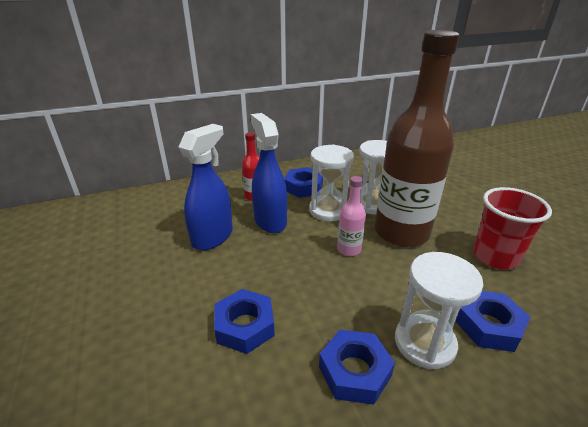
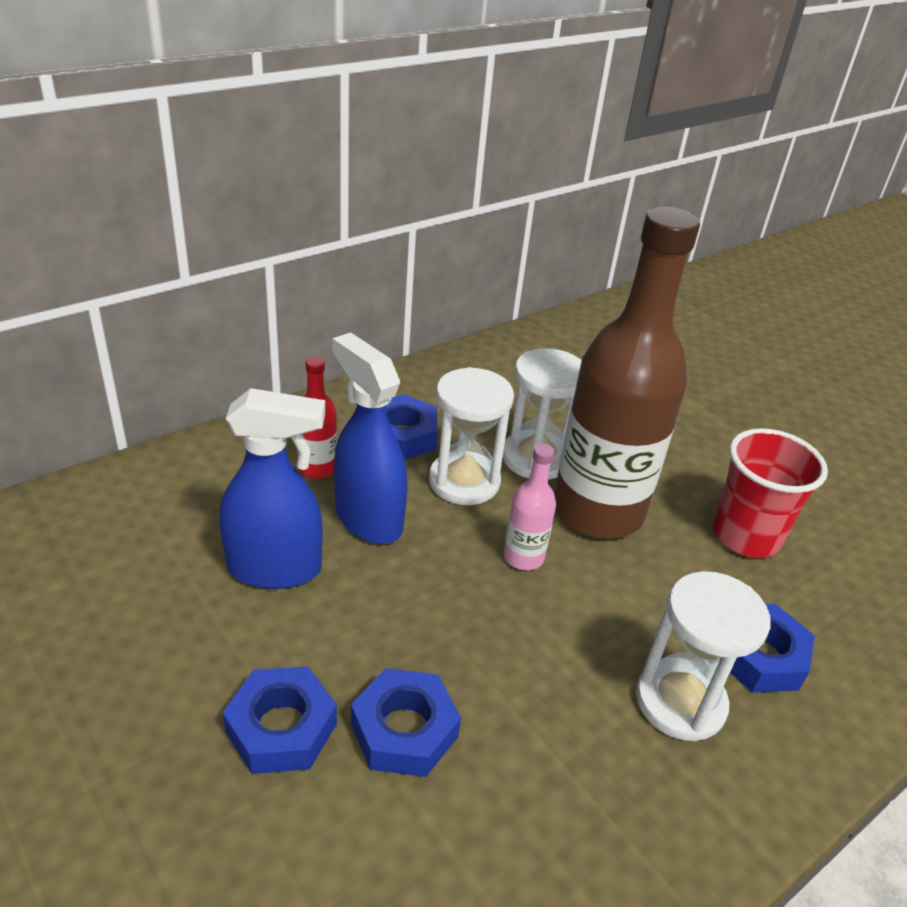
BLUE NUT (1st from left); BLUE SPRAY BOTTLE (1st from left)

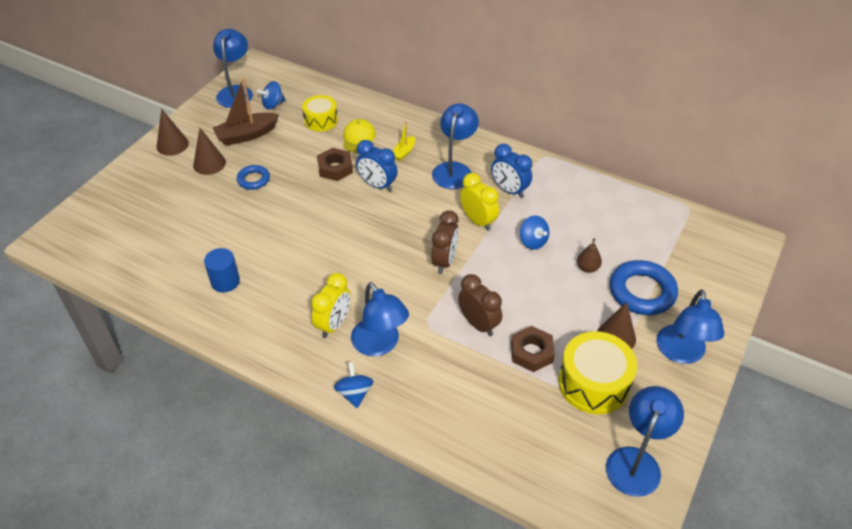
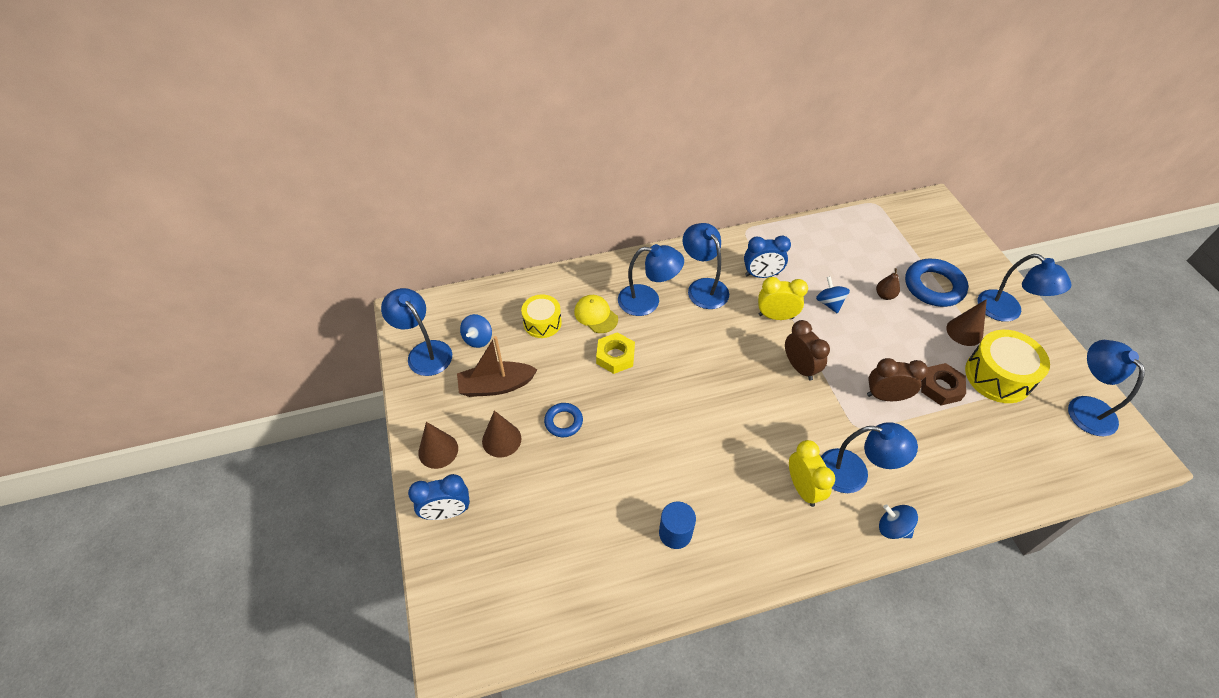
BLUE CLOCK (1st from left); BLUE LAMP (2nd from left); YELLOW NUT; BROWN BOAT; BLUE SPINNING TOP (2nd from left)

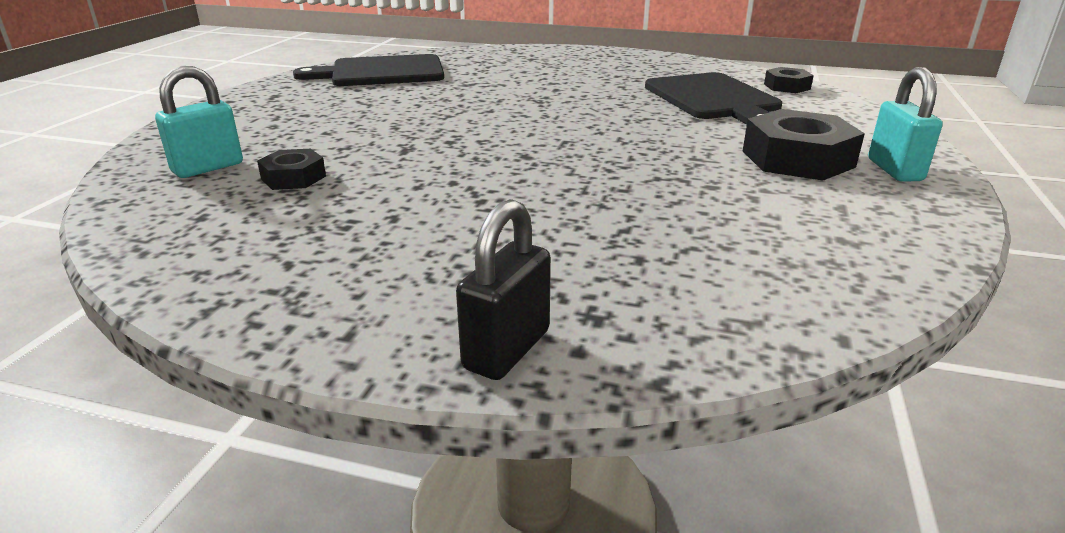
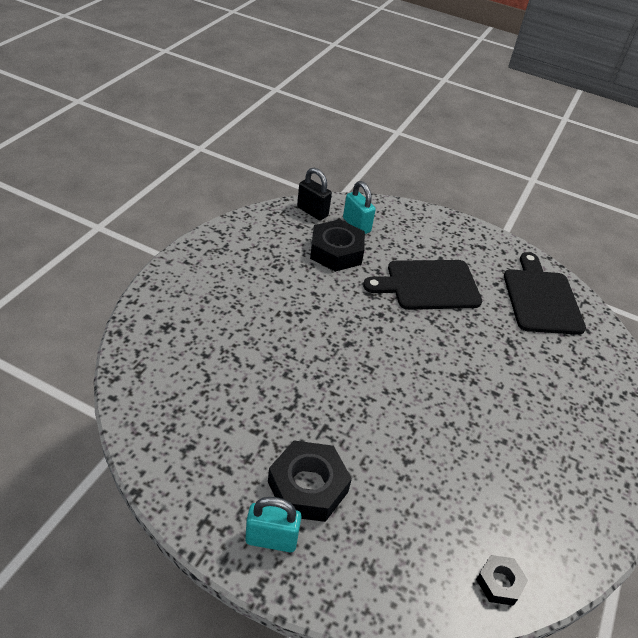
BLACK PADLOCK; BLACK CUTTING BOARD (1st from left); BLACK NUT (2nd from left)

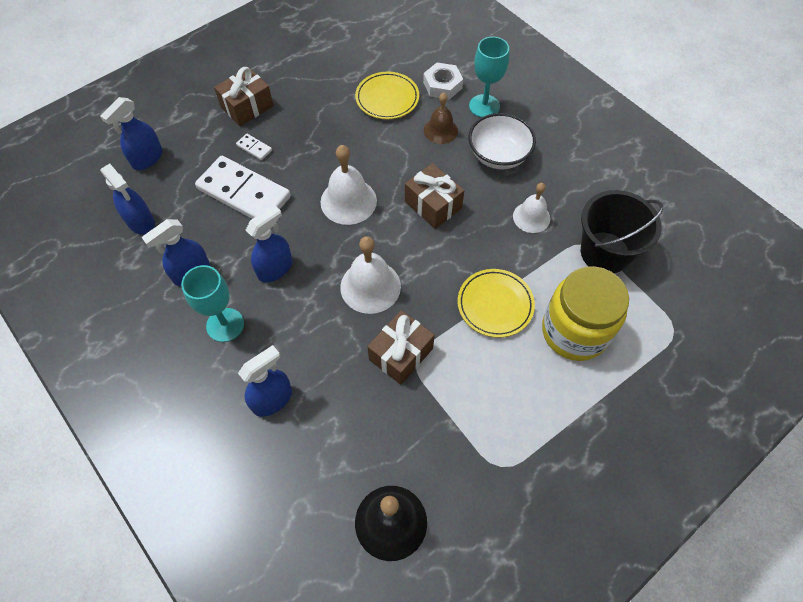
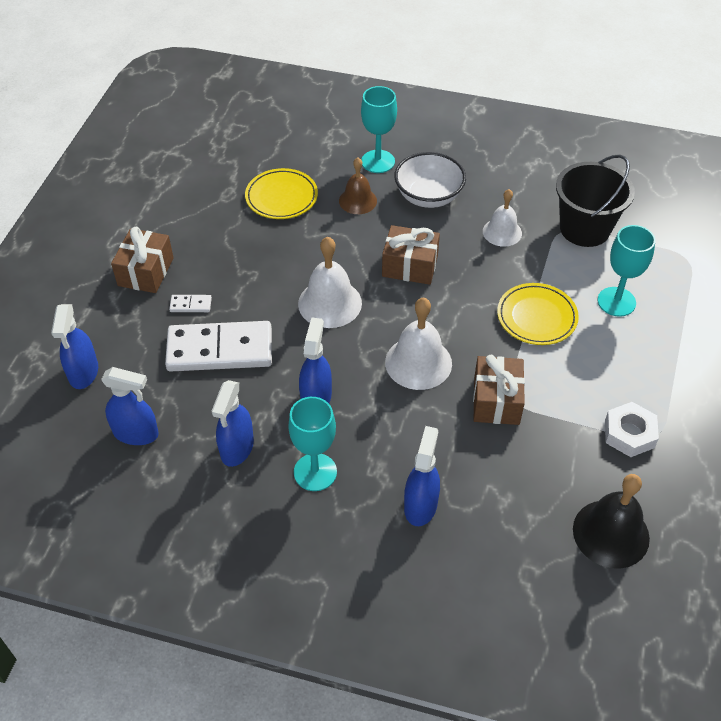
WHITE NUT; TURQUOISE GOBLET (3rd from left)

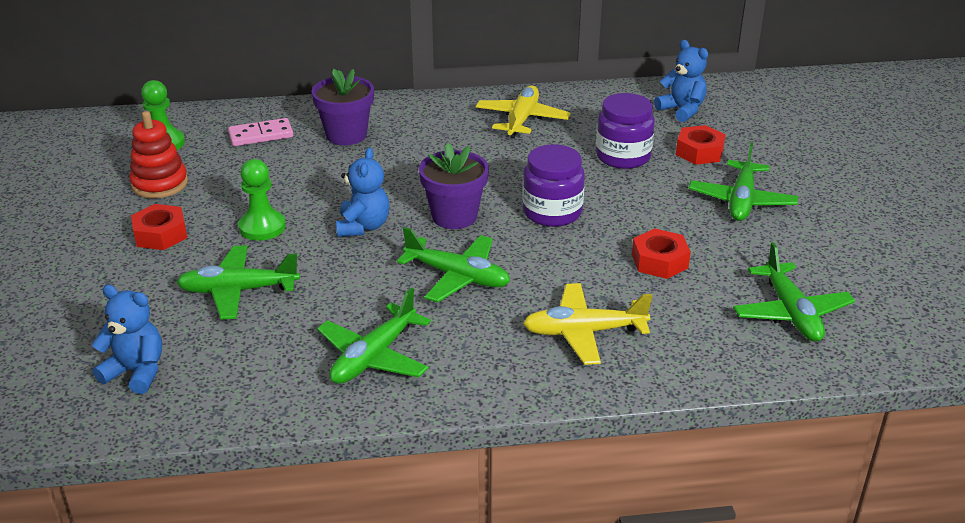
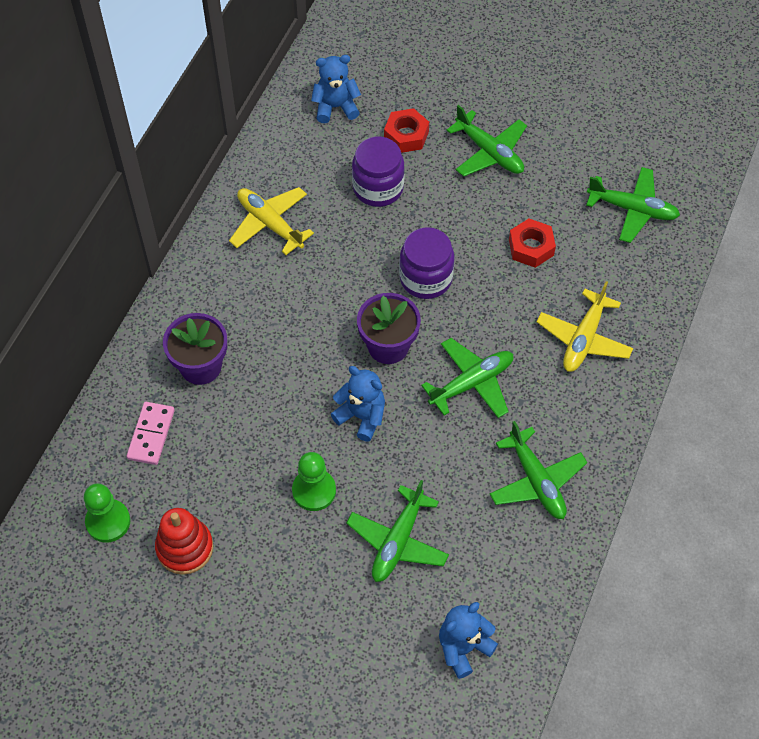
RED NUT (1st from left in the first image)

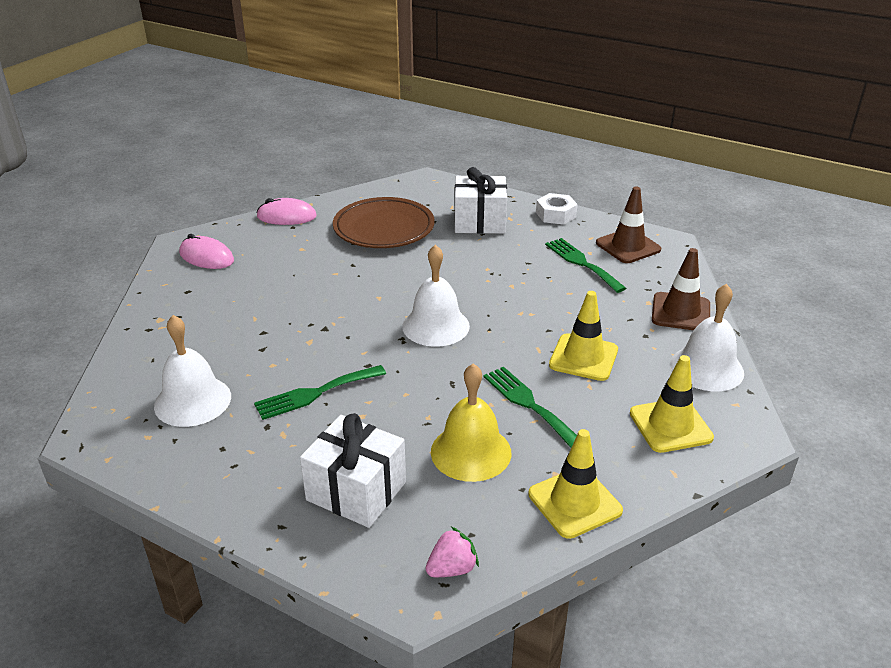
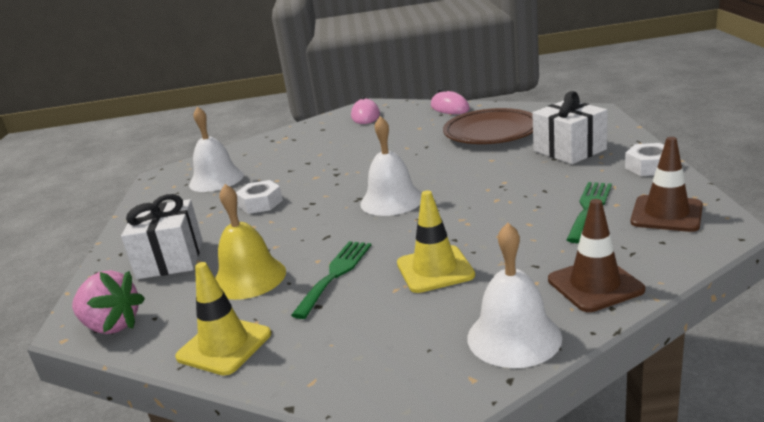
YELLOW TRAFFIC CONE (3rd from left in the first image); WHITE NUT (1st from left); PINK STRAWBERRY

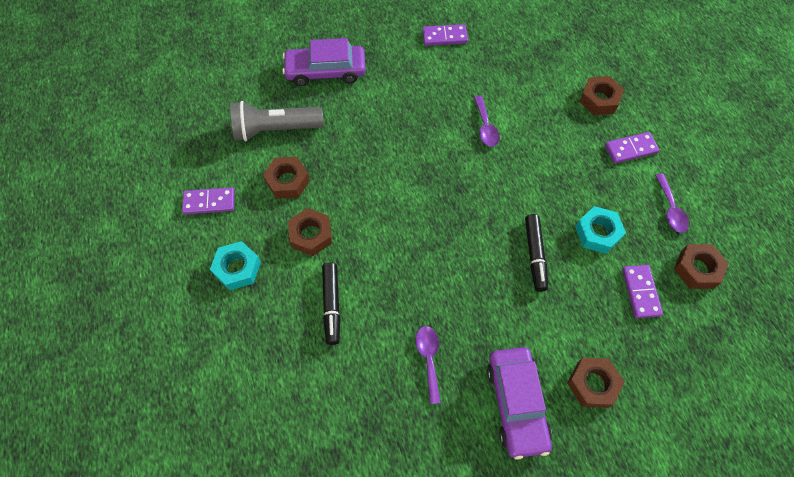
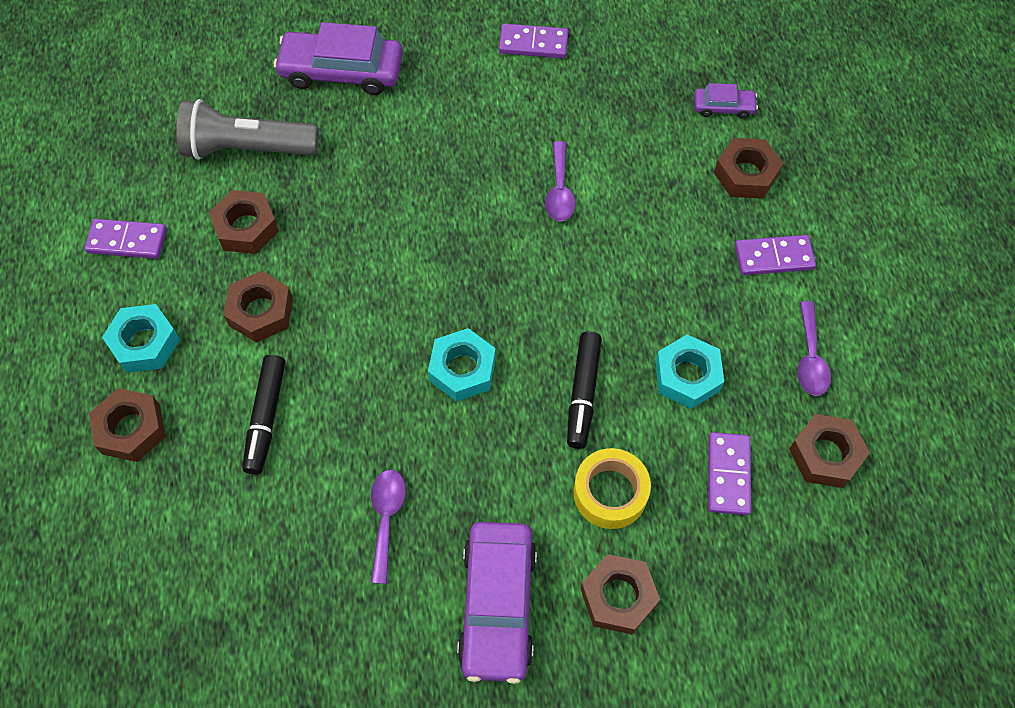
BROWN NUT (1st from left); TURQUOISE NUT (2nd from left); YELLOW TAPE; PURPLE CAR (3rd from left)

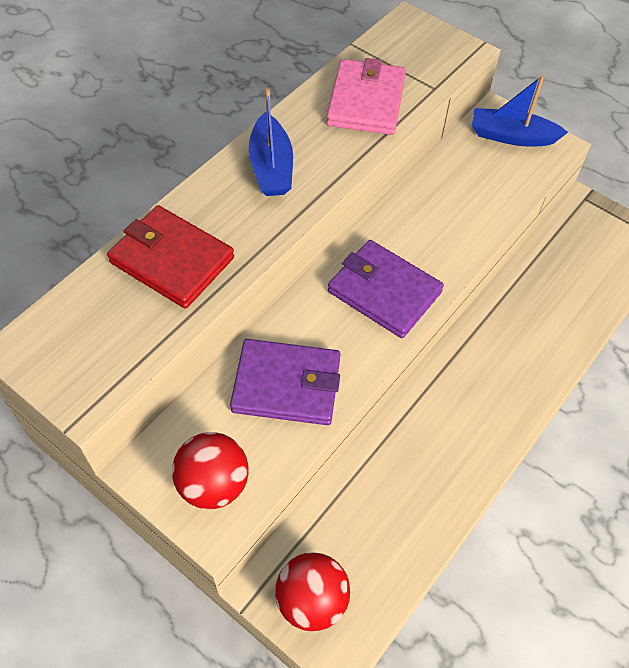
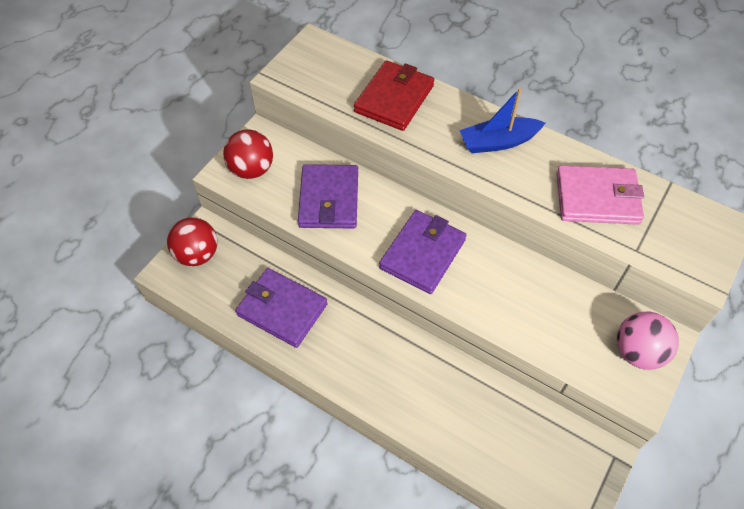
PURPLE WALLET (1st from left); PINK BALL

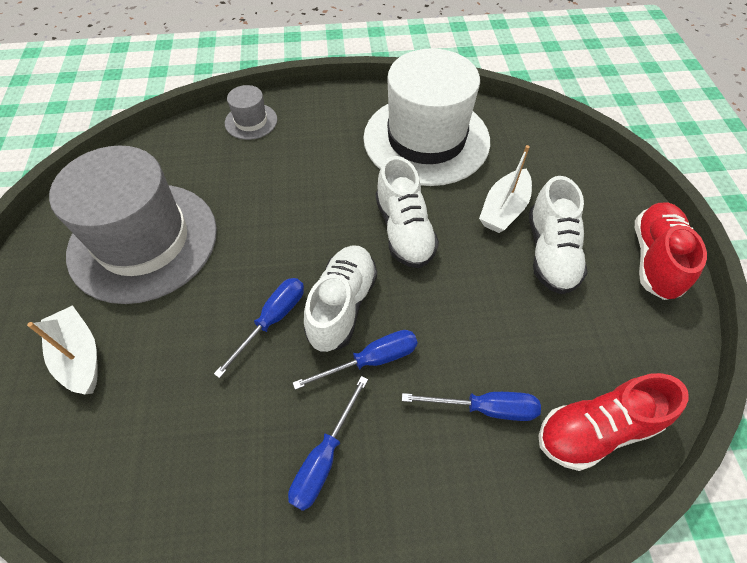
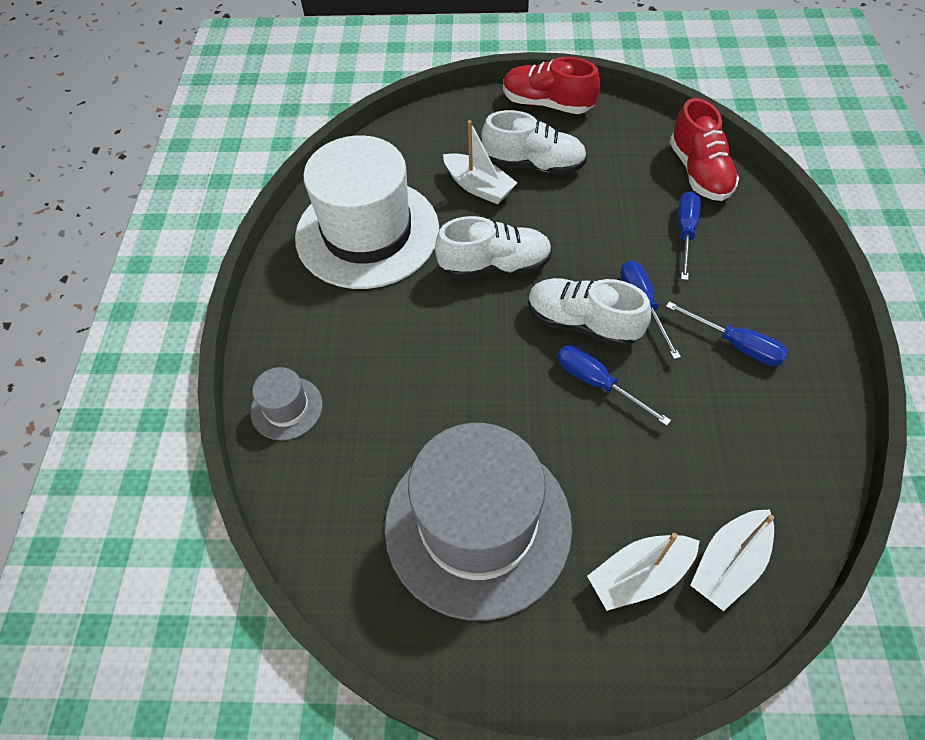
WHITE BOAT (3rd from left)

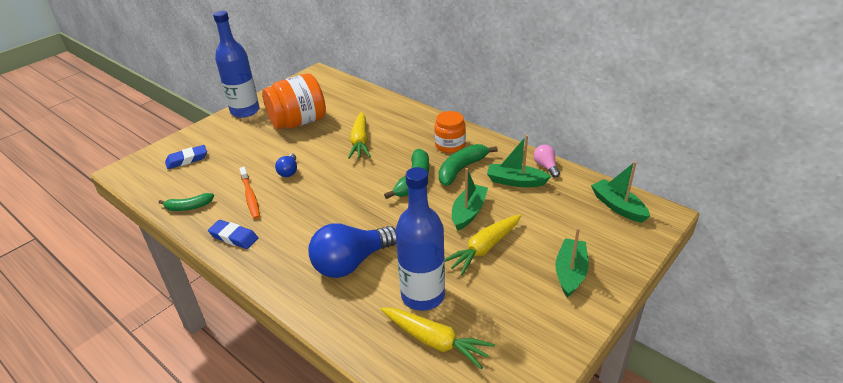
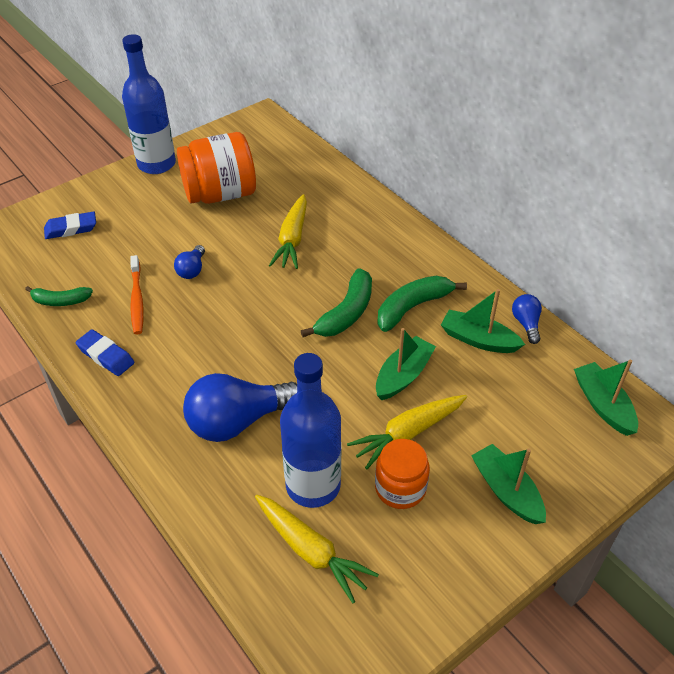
ORANGE JAR (2nd from left); BLUE LIGHT BULB (3rd from left); GREEN BOAT (3rd from left)

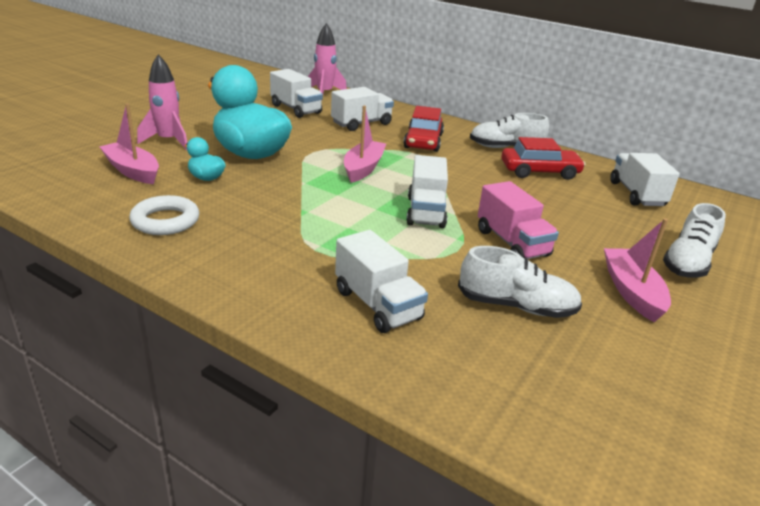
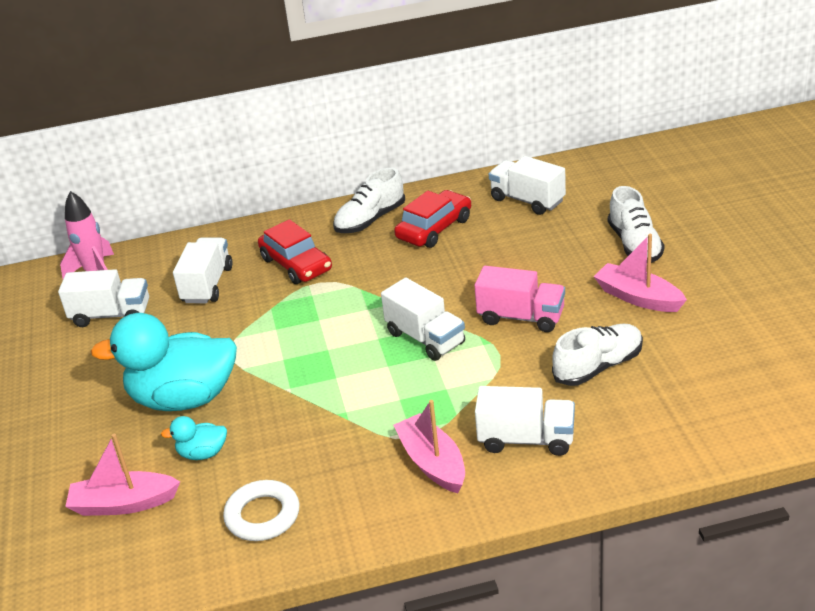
PINK ROCKET (1st from left in the first image); PINK BOAT (2nd from left)

